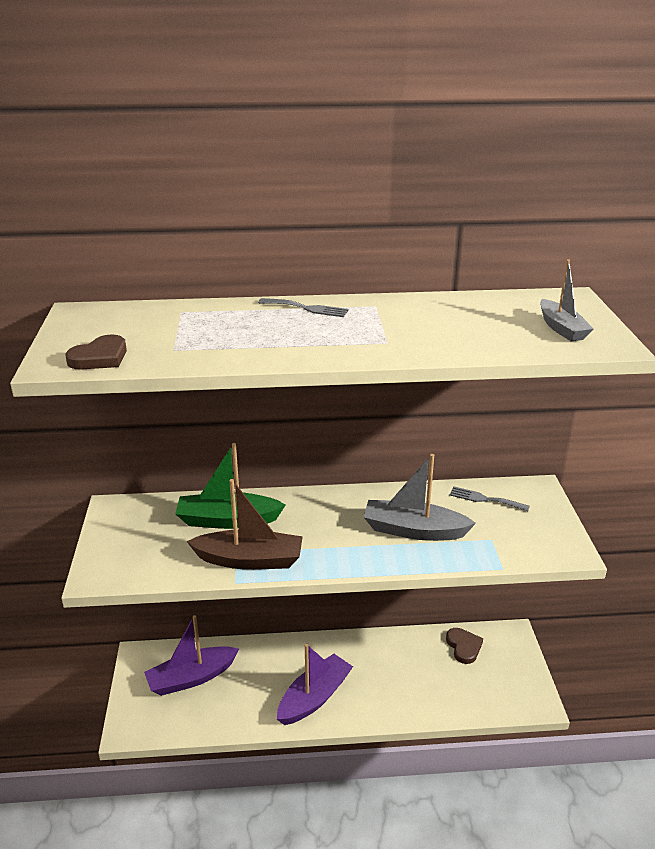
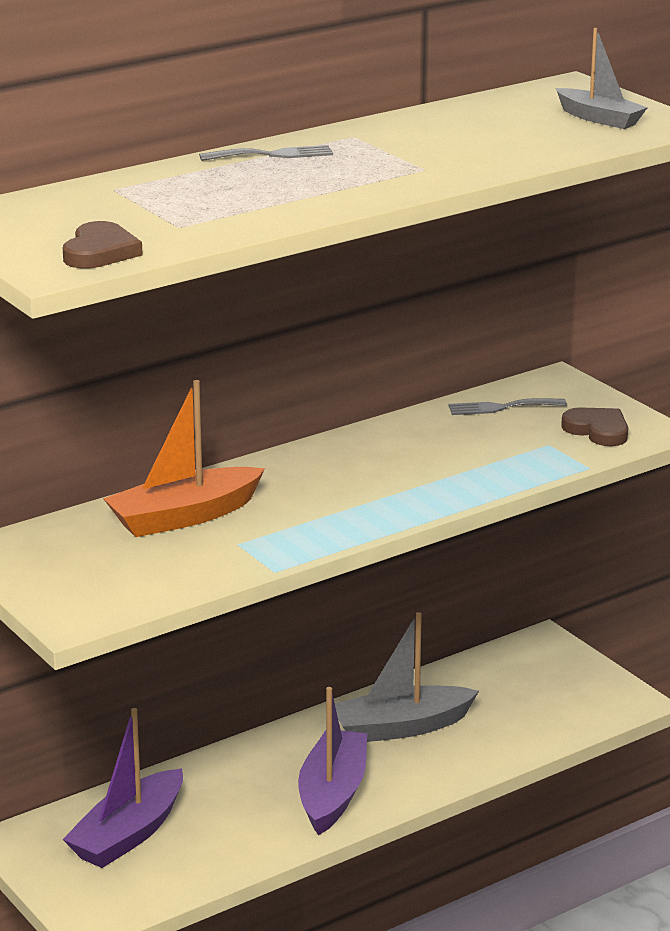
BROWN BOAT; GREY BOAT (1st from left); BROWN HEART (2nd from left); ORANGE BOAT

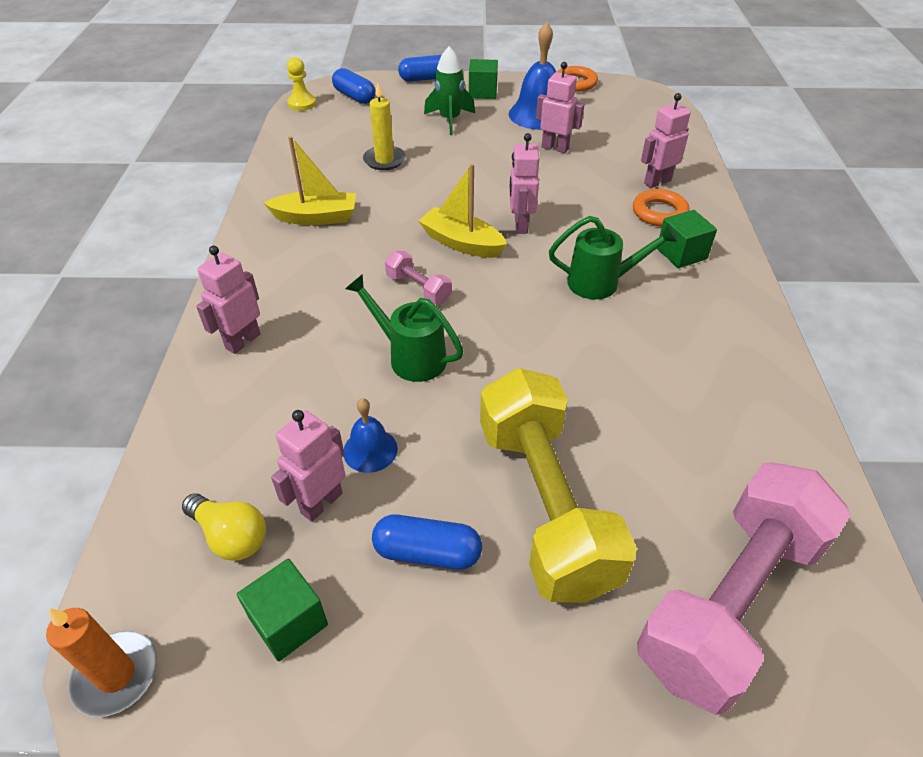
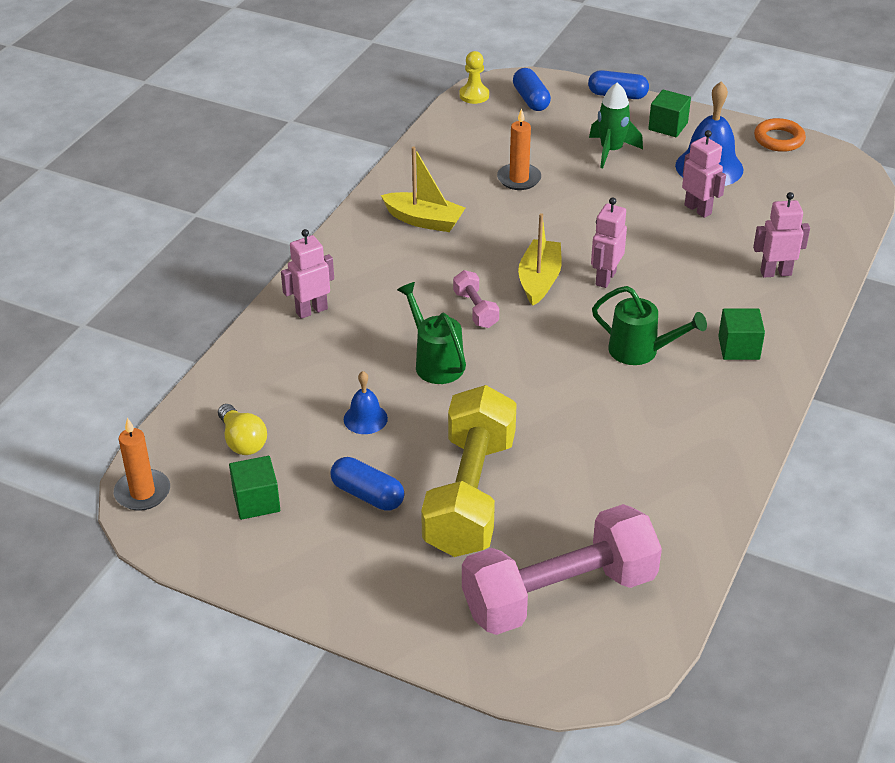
PINK ROBOT (2nd from left in the first image); ORANGE RING (2nd from left in the first image); ORANGE CANDLE (2nd from left); YELLOW BOAT (2nd from left)

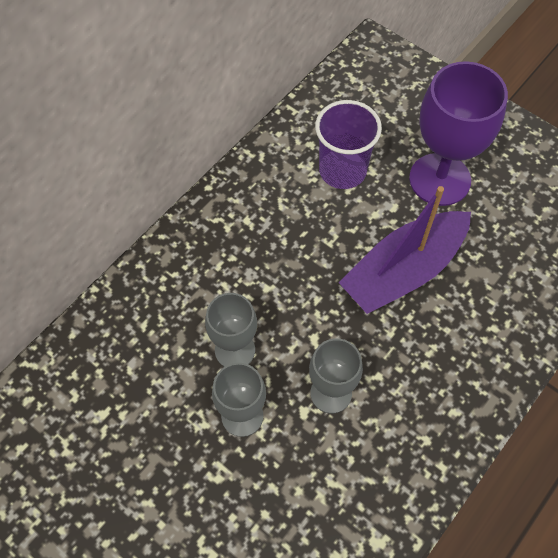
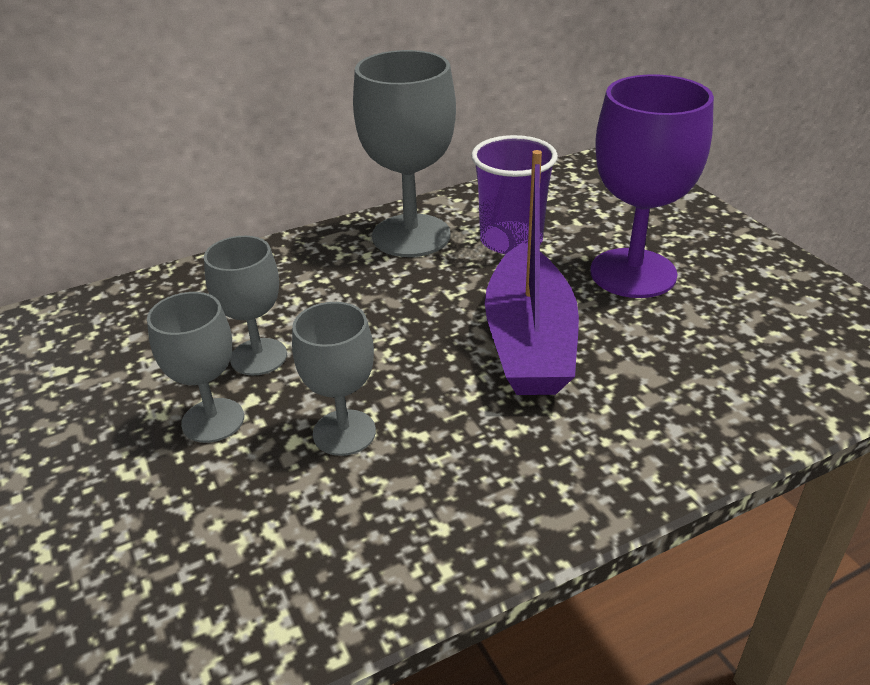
GREY GOBLET (4th from left); PURPLE BOAT

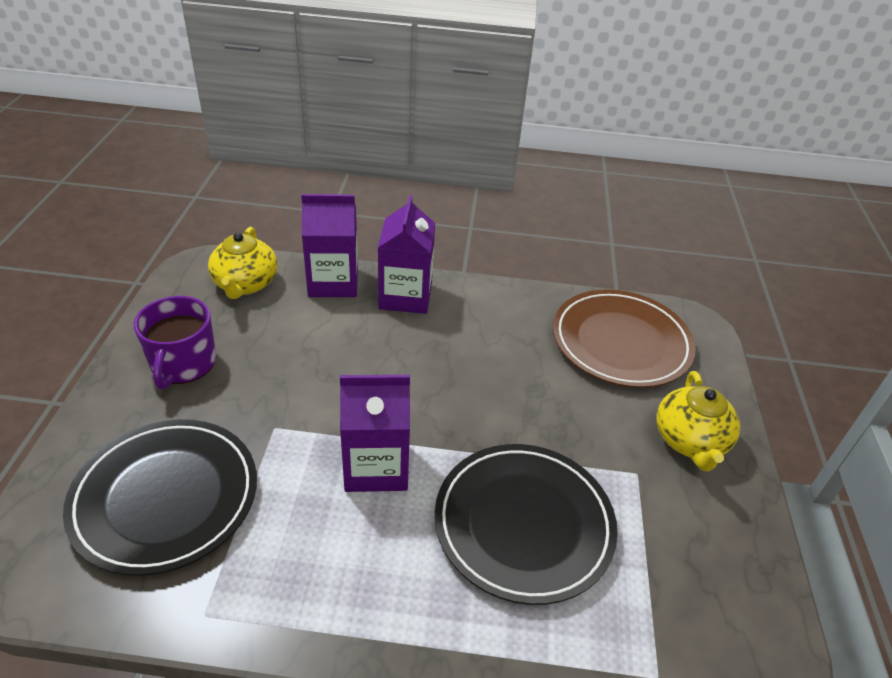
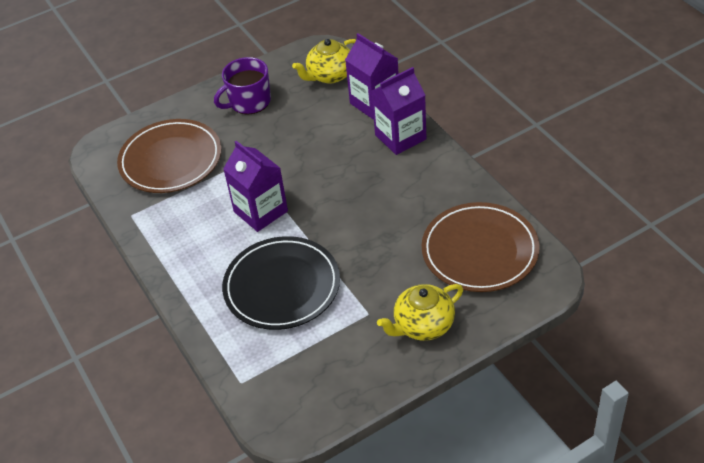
BROWN PLATE (1st from left)

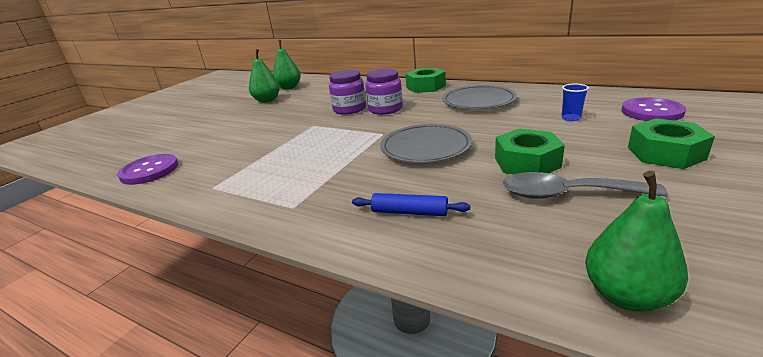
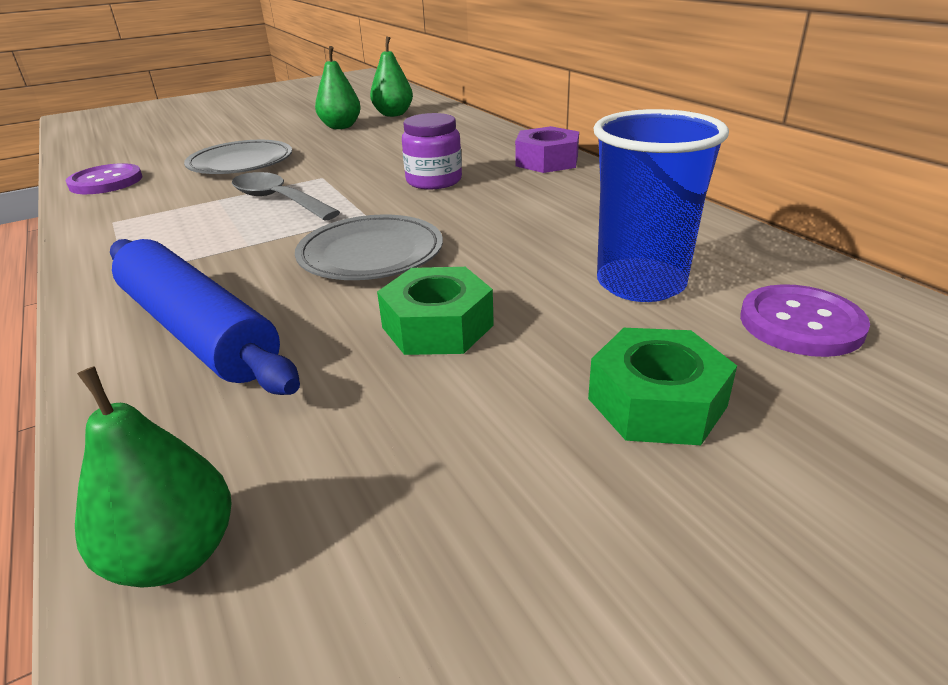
PURPLE JAR (1st from left in the first image); GREY PLATE (1st from left); GREY SPOON; PURPLE NUT; BLUE ROLLING PIN; BLUE CUP

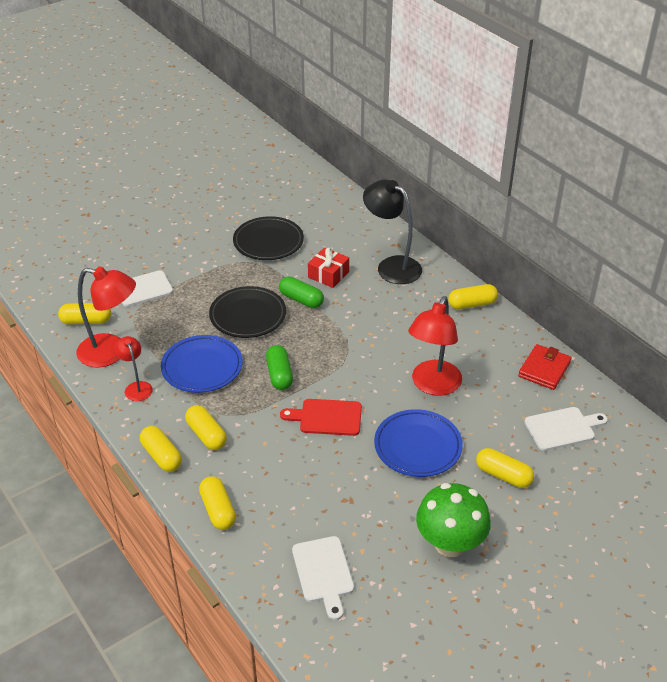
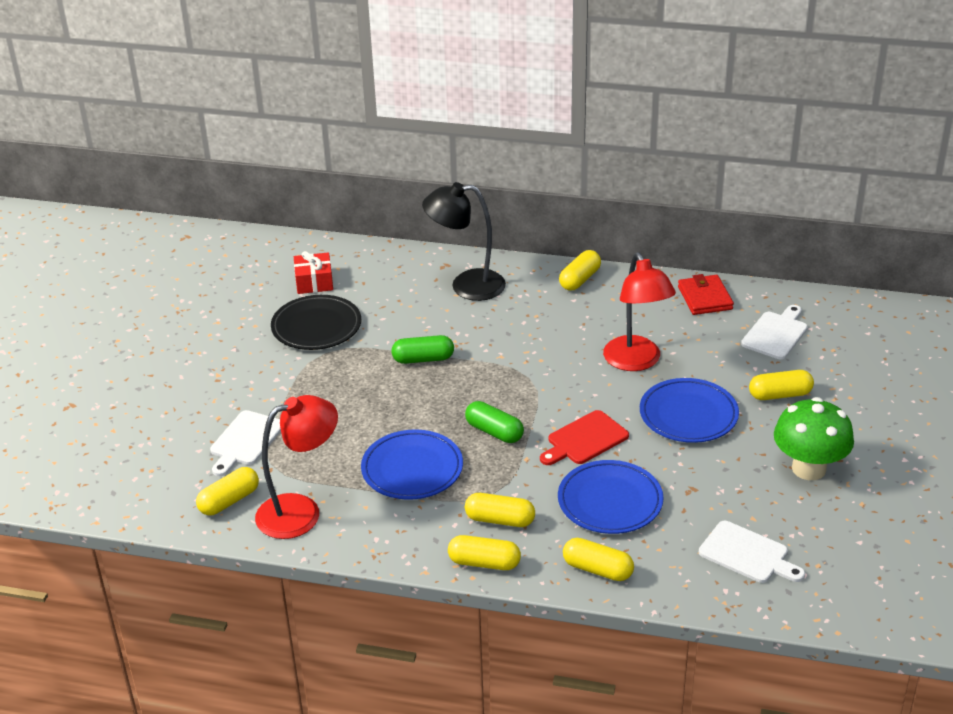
RED LAMP (2nd from left in the first image); BLACK PLATE (1st from left in the first image); BLUE PLATE (2nd from left); RED GIFT

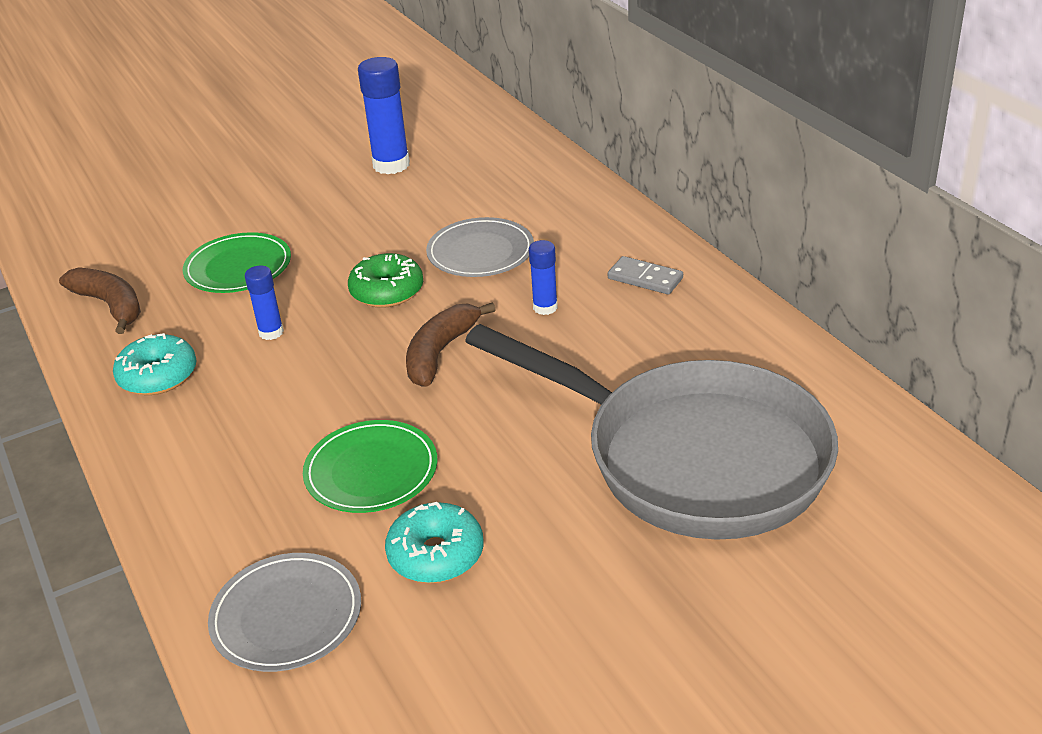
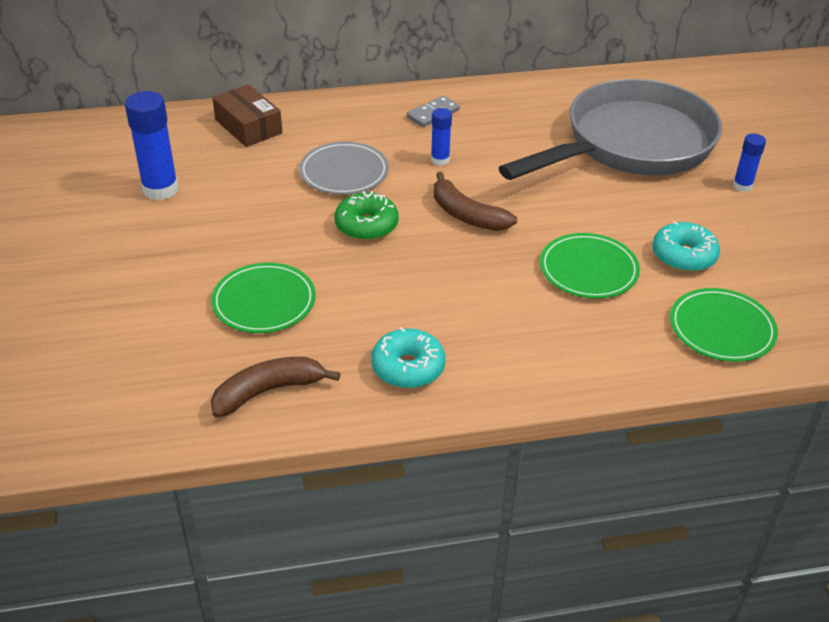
BROWN BOX; BLUE GLUE STICK (3rd from left); GREEN PLATE (3rd from left)

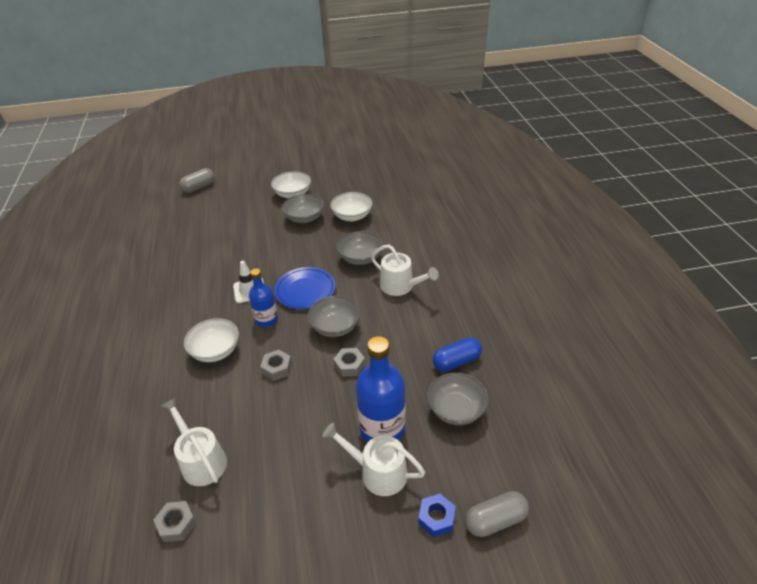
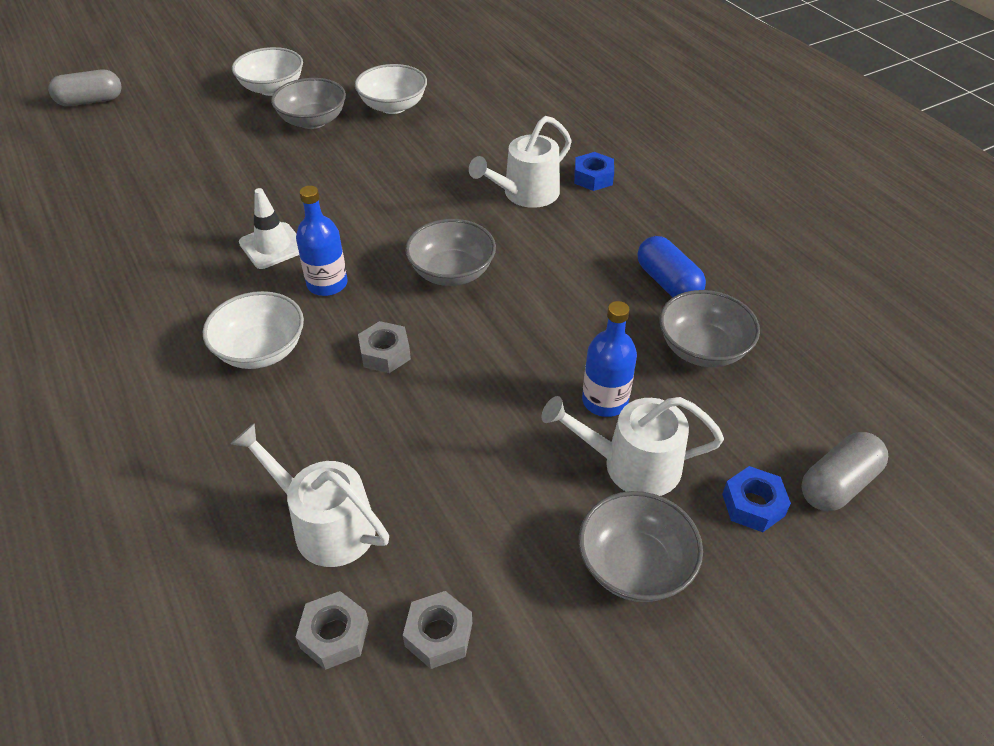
BLUE PLATE; BLUE NUT (1st from left); GREY NUT (3rd from left); GREY BOWL (3rd from left); GREY CAPSULE (1st from left); WHITE WATERING CAN (2nd from left); BLUE CAPSULE; BLUE BOTTLE (2nd from left)

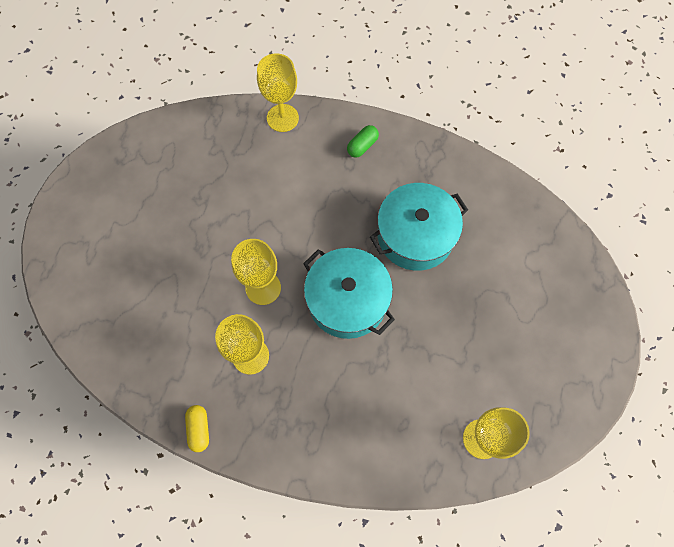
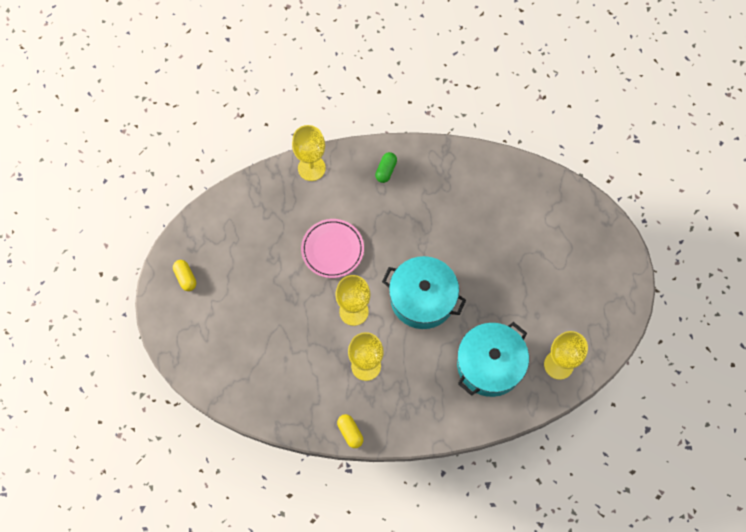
YELLOW CAPSULE (1st from left); PINK PLATE; TURQUOISE POT (2nd from left)

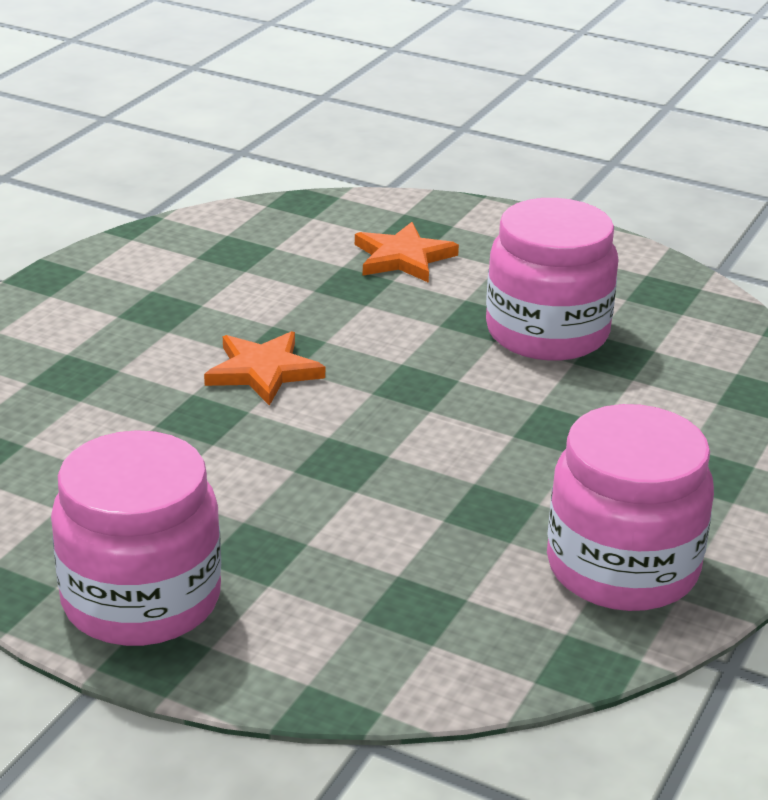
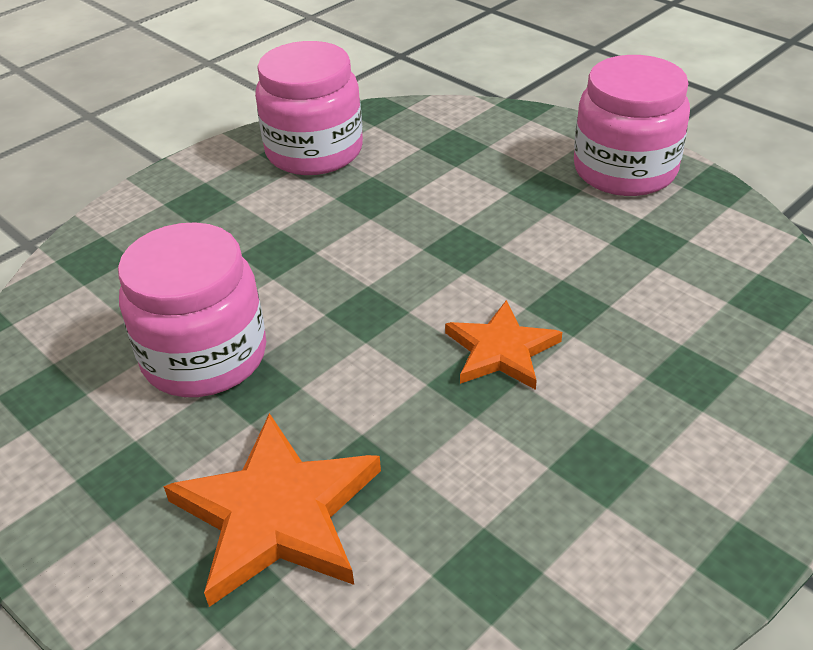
ORANGE STAR (1st from left)

